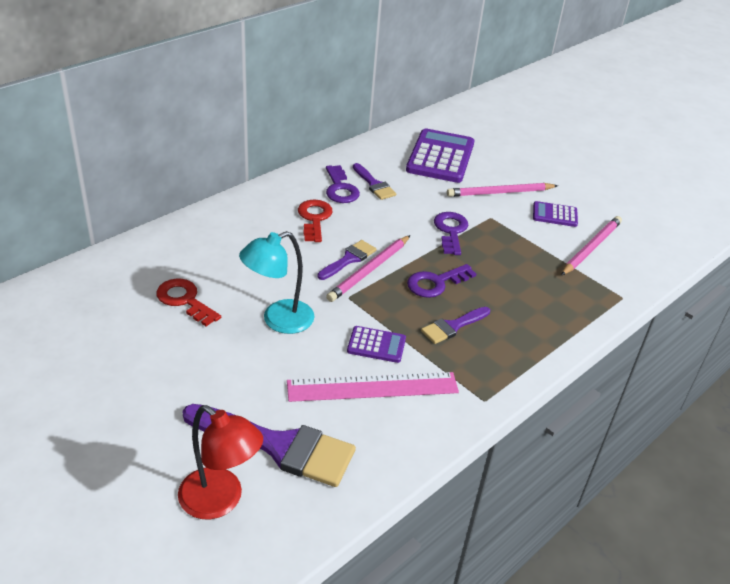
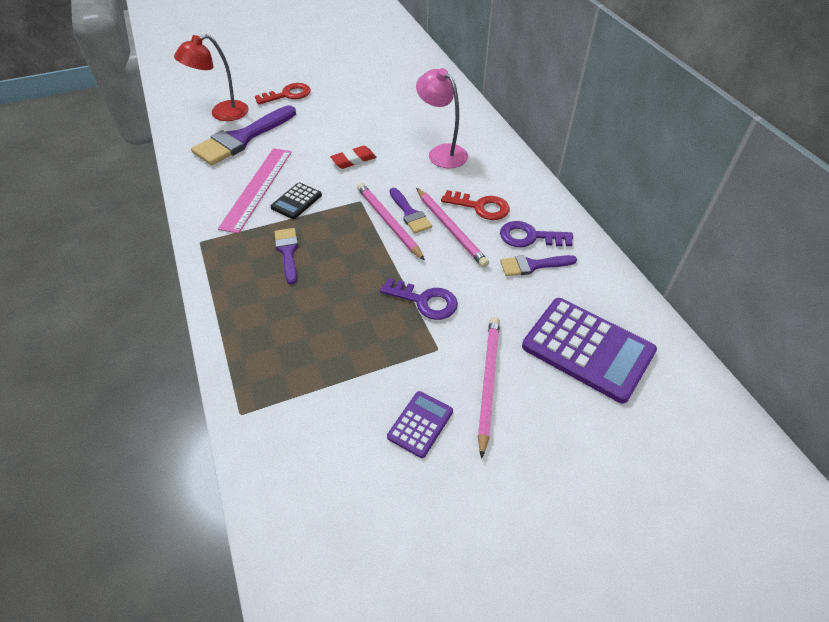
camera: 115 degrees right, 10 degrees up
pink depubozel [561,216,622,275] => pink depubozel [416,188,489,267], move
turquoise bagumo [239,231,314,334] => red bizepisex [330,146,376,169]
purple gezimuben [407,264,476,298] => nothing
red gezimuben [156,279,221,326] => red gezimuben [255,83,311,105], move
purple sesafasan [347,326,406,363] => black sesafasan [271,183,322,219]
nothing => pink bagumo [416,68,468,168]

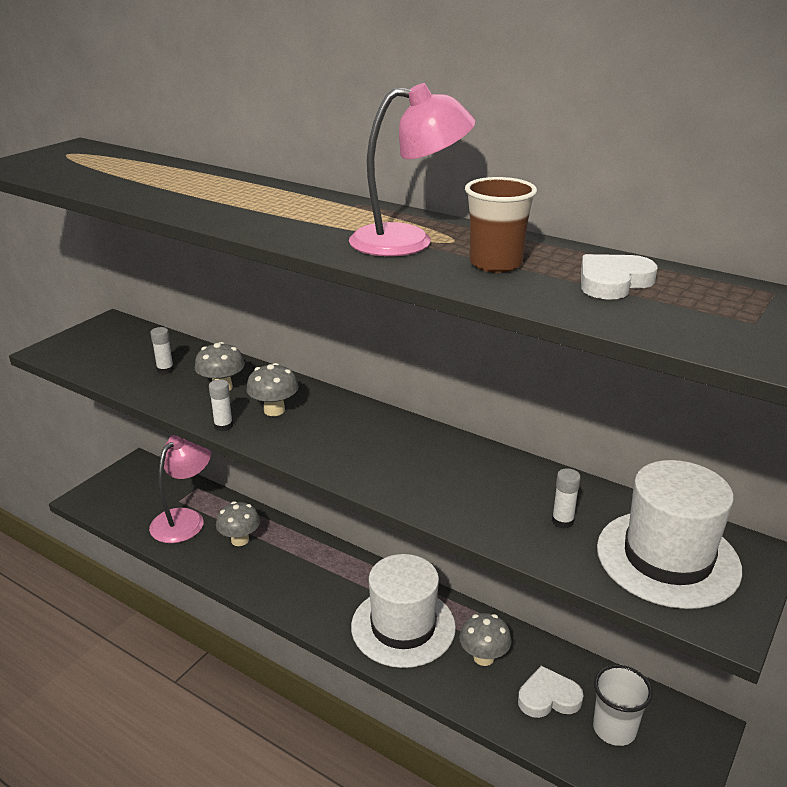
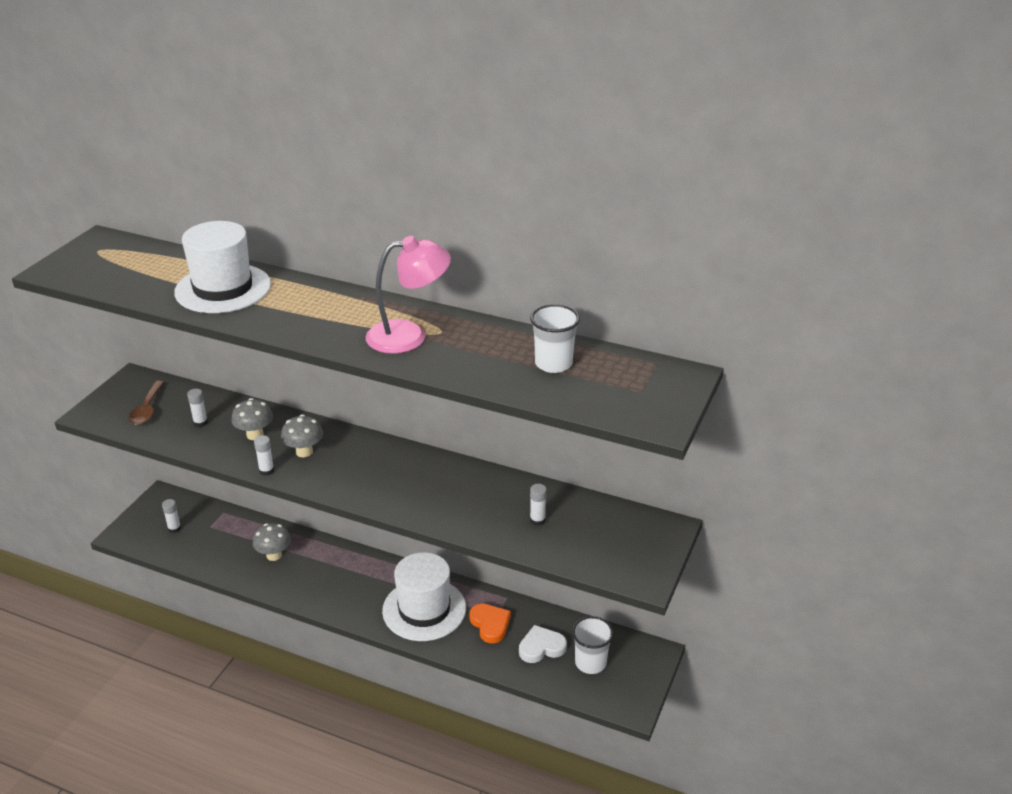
camera: 10 degrees left, 5 degrees up
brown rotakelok [465,177,537,273] => nothing
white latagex [581,254,658,299] => white rotakelok [530,304,580,373]
pink bagumo [149,435,211,543] => nothing
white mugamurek [597,460,742,609] => white mugamurek [174,221,271,313], move
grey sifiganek [459,613,512,666] => orange latagex [469,604,511,644]
nothing => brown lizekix [128,381,164,425]
nothing => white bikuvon [162,499,181,533]

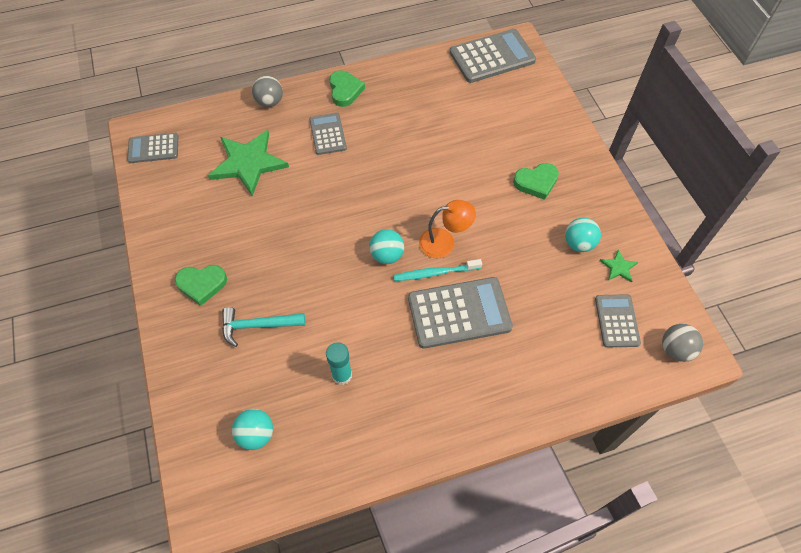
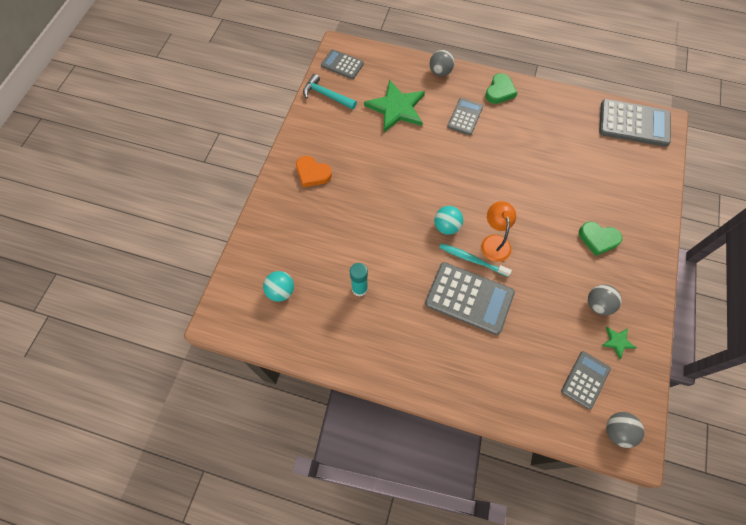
camera: 35 degrees right, 5 degrees up
orange bagumo [419,200,476,258] => orange bagumo [481,201,516,262], 120 degrees counterclockwise
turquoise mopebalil [565,218,601,252] => grey mopebalil [588,284,622,315]
green latagex [175,265,227,306] => orange latagex [296,156,332,187]
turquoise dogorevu [222,307,305,347] => turquoise dogorevu [303,74,357,109], move

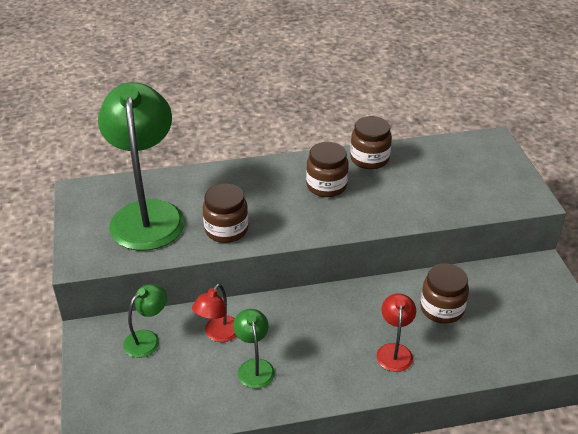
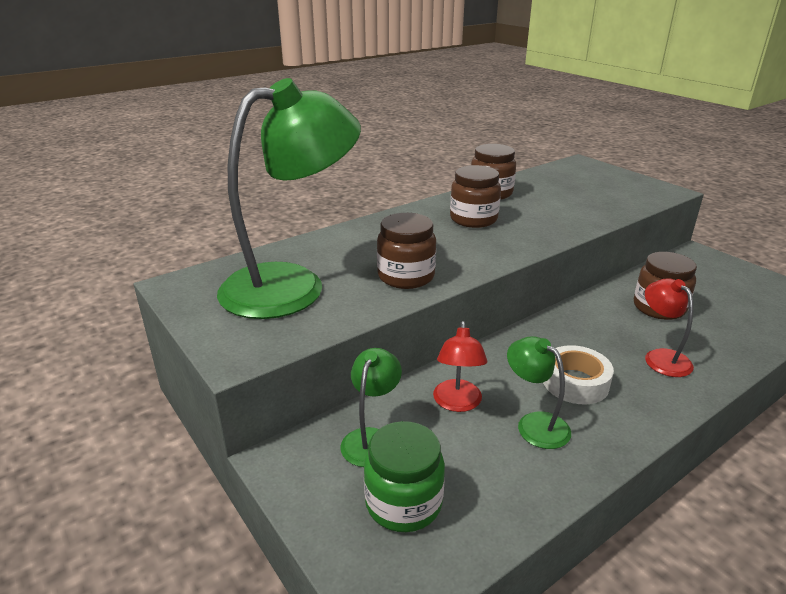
camera: 25 degrees left, 10 degrees down
green bagumo [98,82,185,251] => green bagumo [217,78,361,319], 90 degrees clockwise
nothing => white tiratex [543,345,614,404]
nothing => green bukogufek [364,421,445,532]

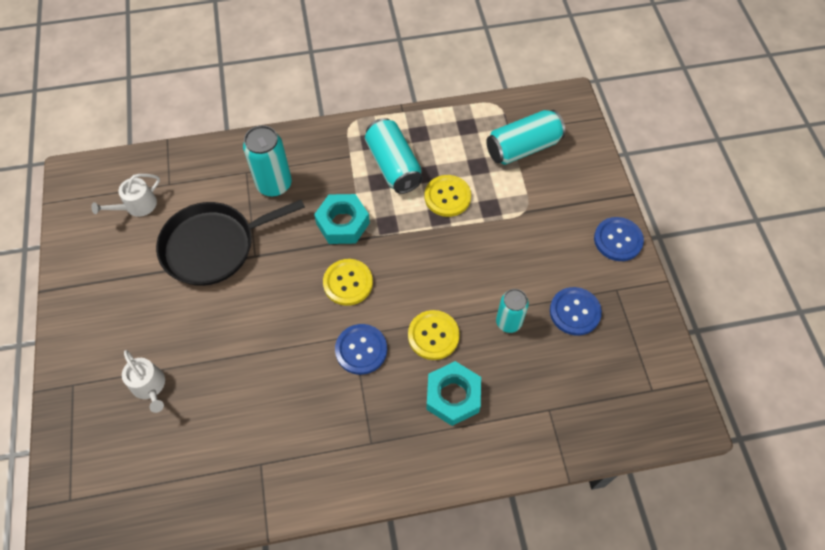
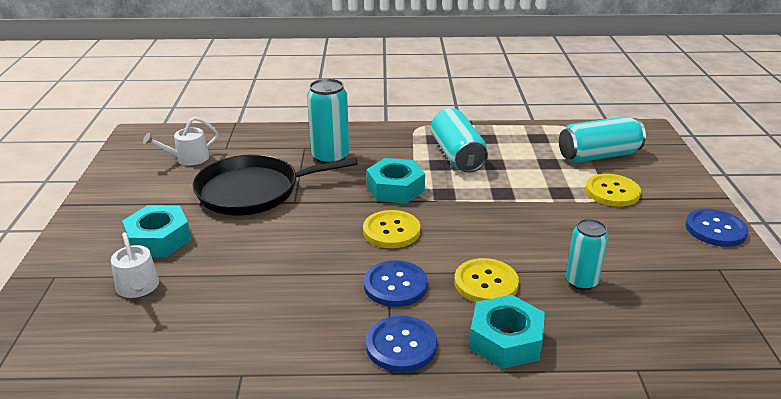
camera: 10 degrees right, 30 degrees down
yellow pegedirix [425,175,471,217] => yellow pegedirix [585,174,641,207], move
blue pegedirix [550,287,602,336] => blue pegedirix [366,316,437,372], move
nothing => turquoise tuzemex [122,205,191,257]

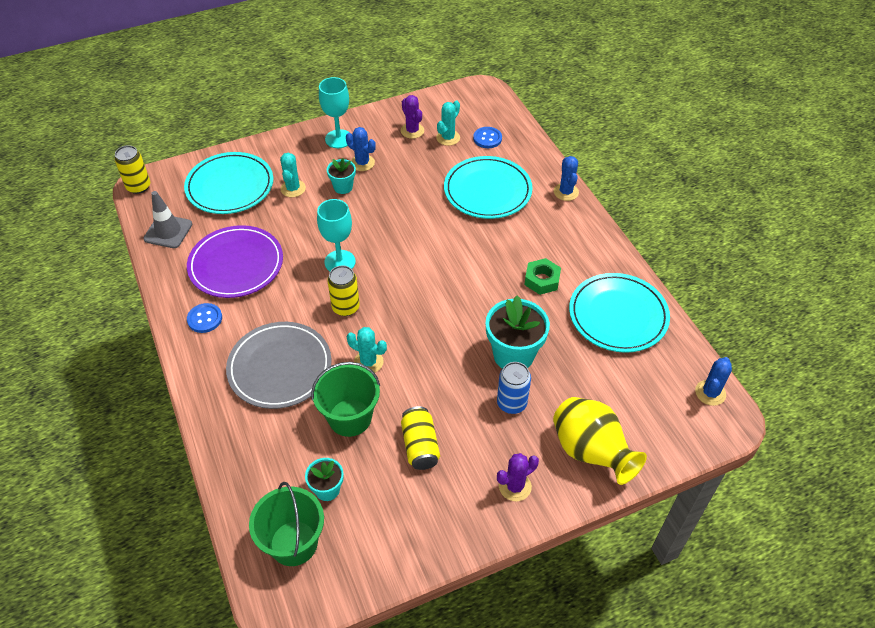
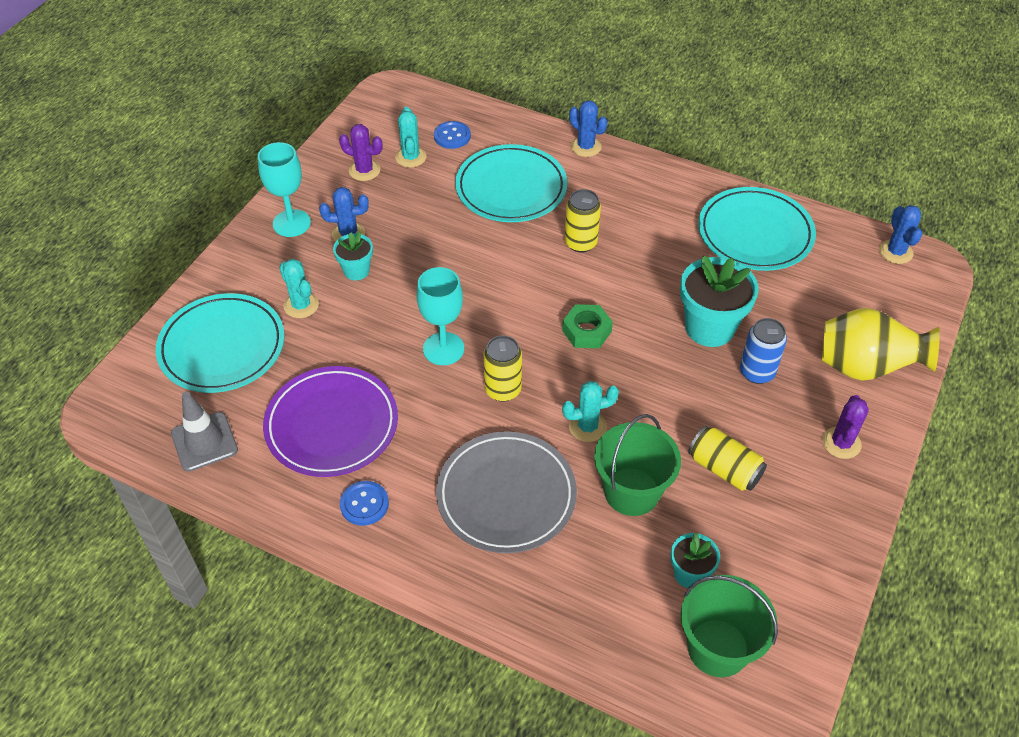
camera: 40 degrees left, 0 degrees up
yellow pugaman [115,145,150,194] => yellow pugaman [565,189,601,253], move
green tuzemex [524,258,561,295] => green tuzemex [562,304,613,348], move

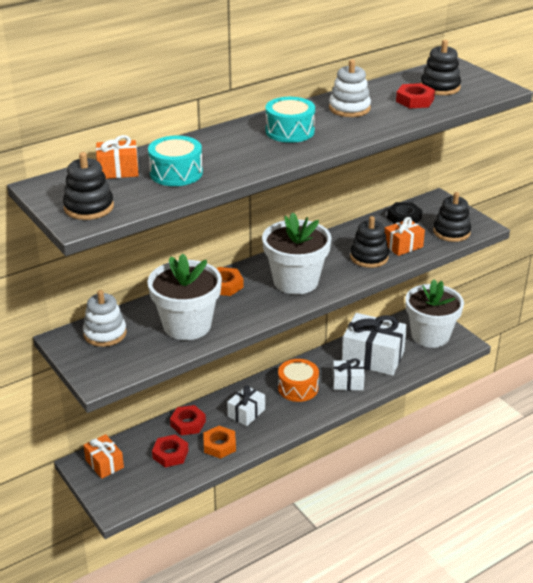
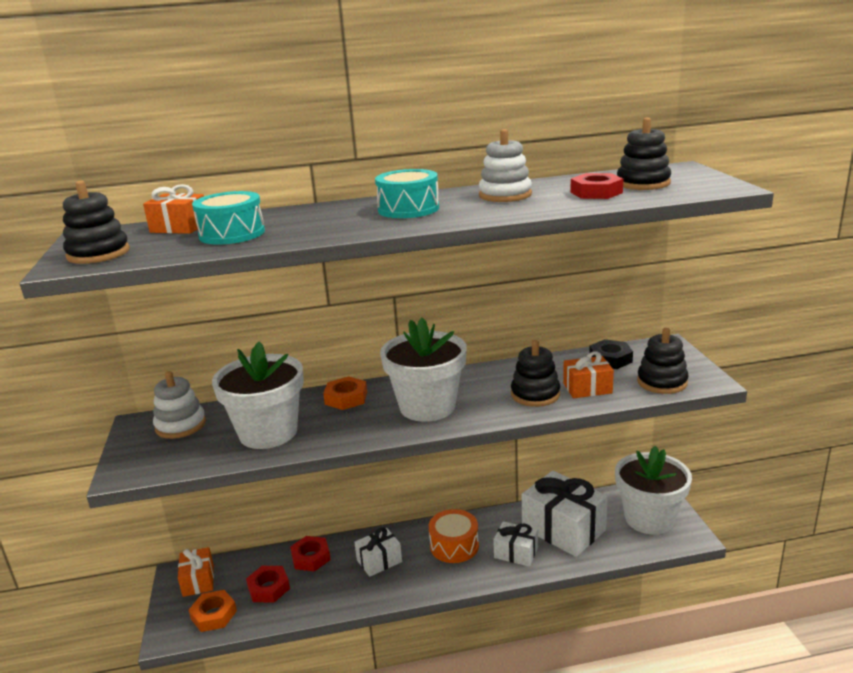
camera: 25 degrees right, 10 degrees down
orange tuzemex [203,426,236,459] => orange tuzemex [189,590,237,632], move

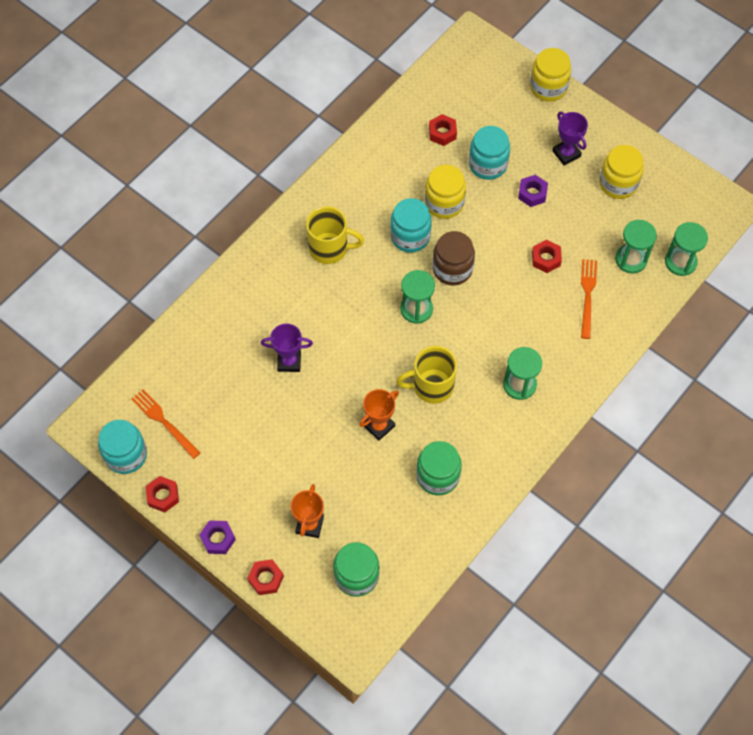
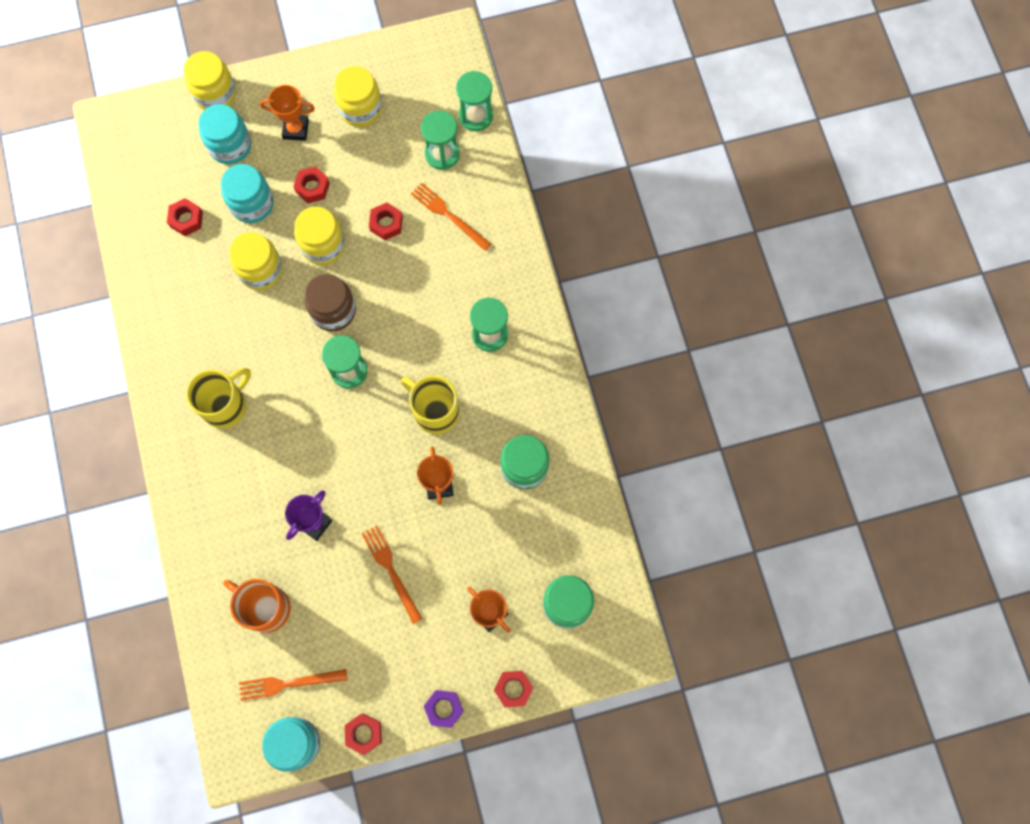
camera: 55 degrees left, 10 degrees up
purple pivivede [552,112,588,166] => orange pivivede [260,85,315,141]
purple tuzemex [518,175,548,207] => red tuzemex [293,166,330,203]
turquoise bukogufek [390,198,432,253] => turquoise bukogufek [198,104,251,164], move
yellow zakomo [396,346,457,404] => yellow zakomo [401,376,459,434], 105 degrees clockwise
nothing => yellow bukogufek [294,207,345,265]
nothing => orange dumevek [362,525,423,624]
nothing => orange zakomo [223,579,291,633]

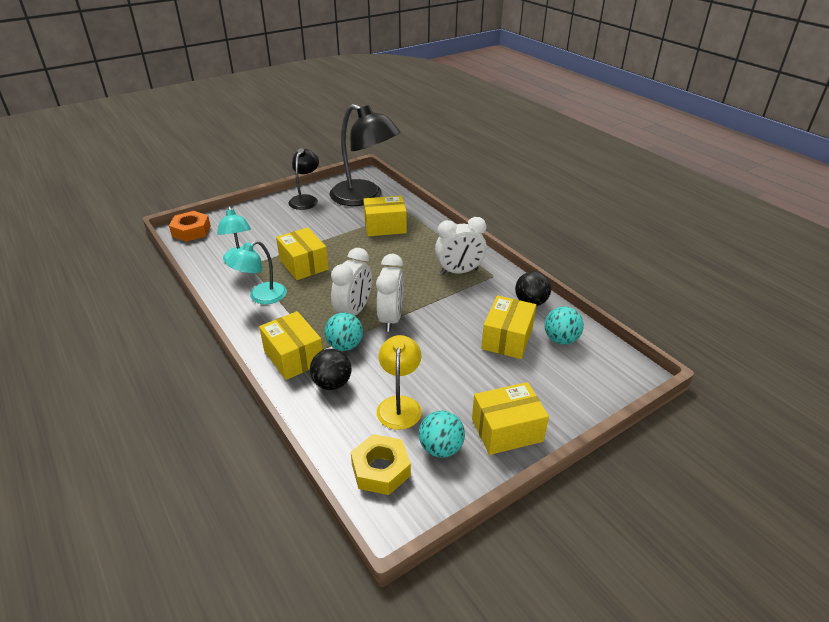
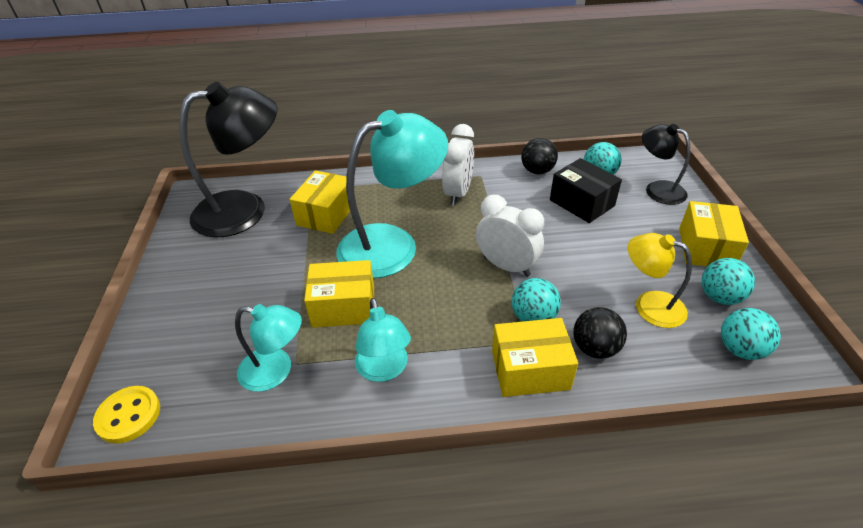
camera: 60 degrees left, 5 degrees up
black bagumo [288,148,319,210] => black bagumo [642,124,690,205], move
orange tuzemex [169,211,211,242] => yellow pegedirix [93,386,160,443]
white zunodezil [331,248,372,316] => nothing
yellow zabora [481,295,536,359] => black zabora [550,158,622,223]
yellow tuzemex [351,434,411,495] => turquoise mopebalil [721,308,781,360]
nothing => turquoise bagumo [336,110,448,278]

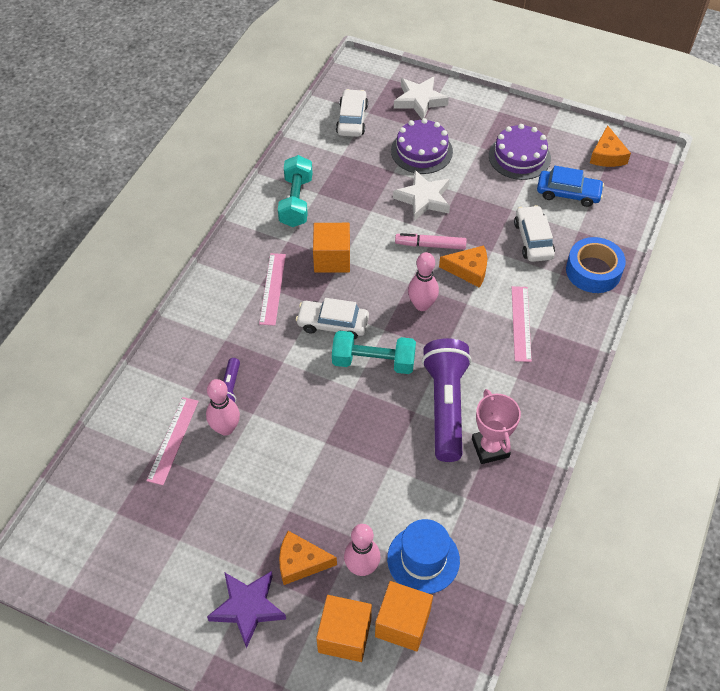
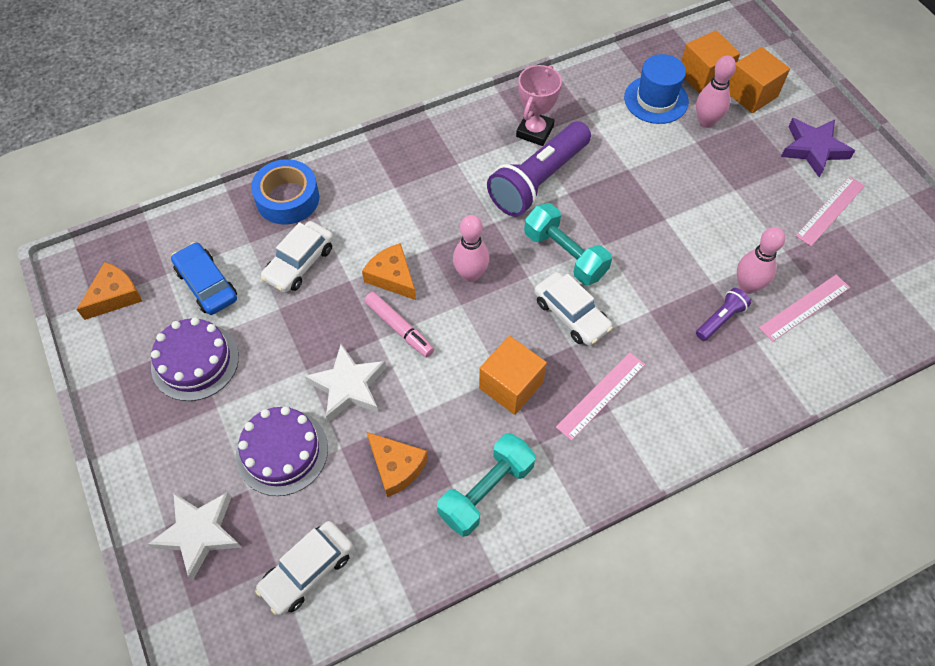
camera: 140 degrees left, 5 degrees up
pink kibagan [512,286,532,362] => pink kibagan [796,176,865,246], move
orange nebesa [279,531,337,585] => orange nebesa [367,432,428,497], move

